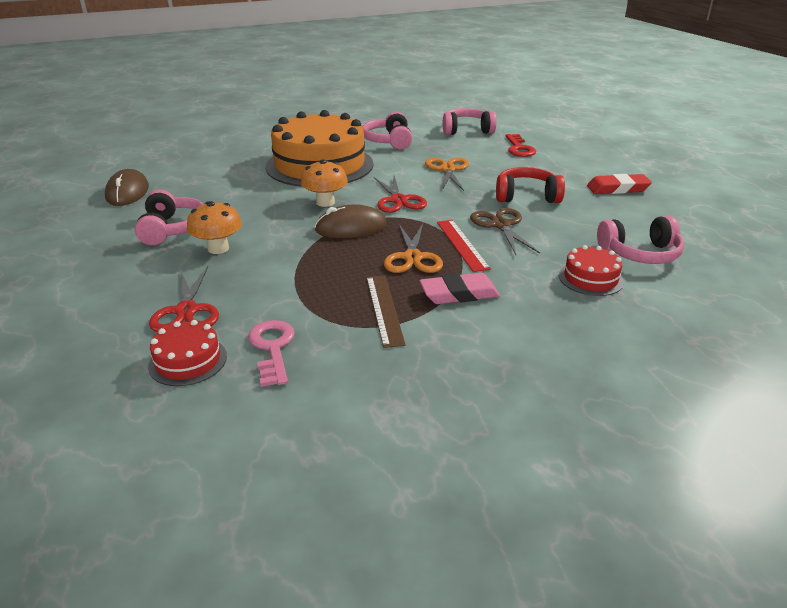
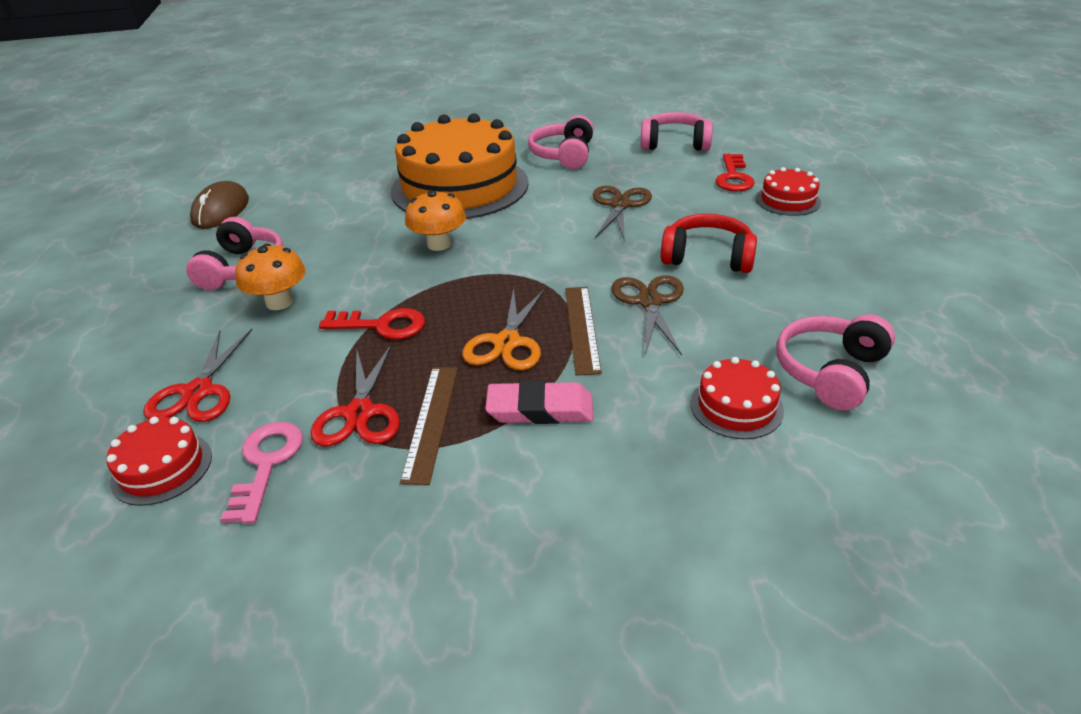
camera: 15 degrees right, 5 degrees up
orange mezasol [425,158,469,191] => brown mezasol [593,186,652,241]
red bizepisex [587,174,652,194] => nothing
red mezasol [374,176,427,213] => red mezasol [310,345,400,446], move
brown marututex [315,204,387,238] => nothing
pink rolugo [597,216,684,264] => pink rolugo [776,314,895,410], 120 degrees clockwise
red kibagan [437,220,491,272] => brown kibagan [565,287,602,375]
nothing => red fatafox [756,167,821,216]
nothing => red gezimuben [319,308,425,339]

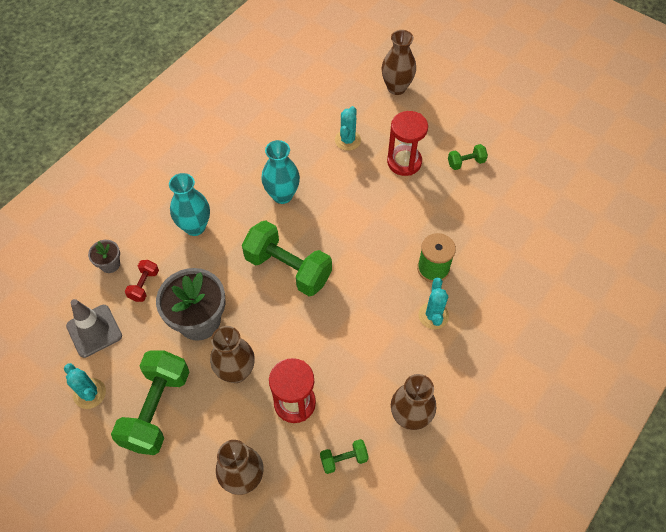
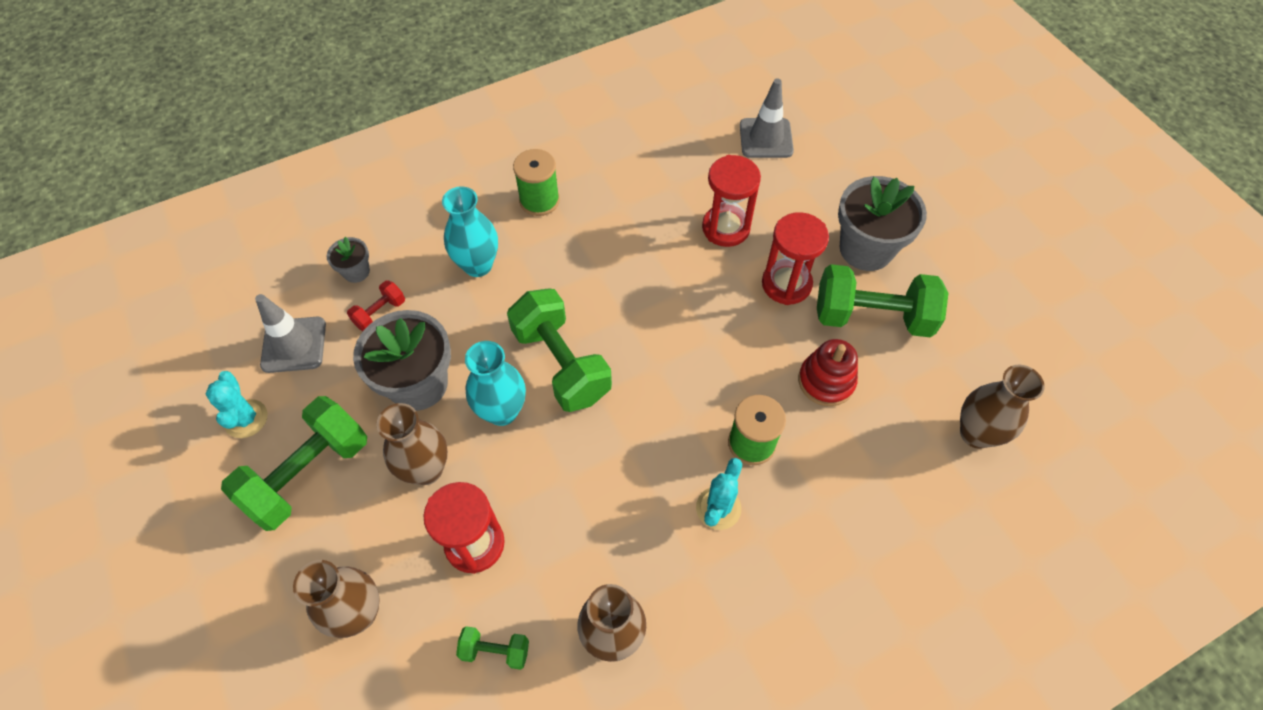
camera: 25 degrees right, 0 degrees up
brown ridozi [381,30,416,95] => brown ridozi [960,365,1045,449], move
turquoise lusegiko [335,106,361,151] => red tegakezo [702,155,761,247]
turquoise ridozi [261,140,300,204] => turquoise ridozi [465,341,526,426], move
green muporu [448,144,488,170] => green muporu [817,264,949,337], x2.15
nothing => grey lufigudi [740,78,794,158]
nothing => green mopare [513,149,560,216]
nothing => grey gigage [838,176,927,271]
nothing => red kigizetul [798,339,858,406]

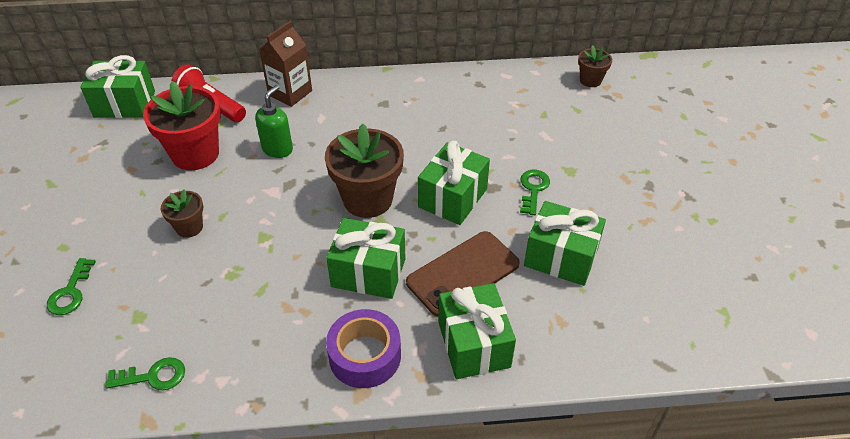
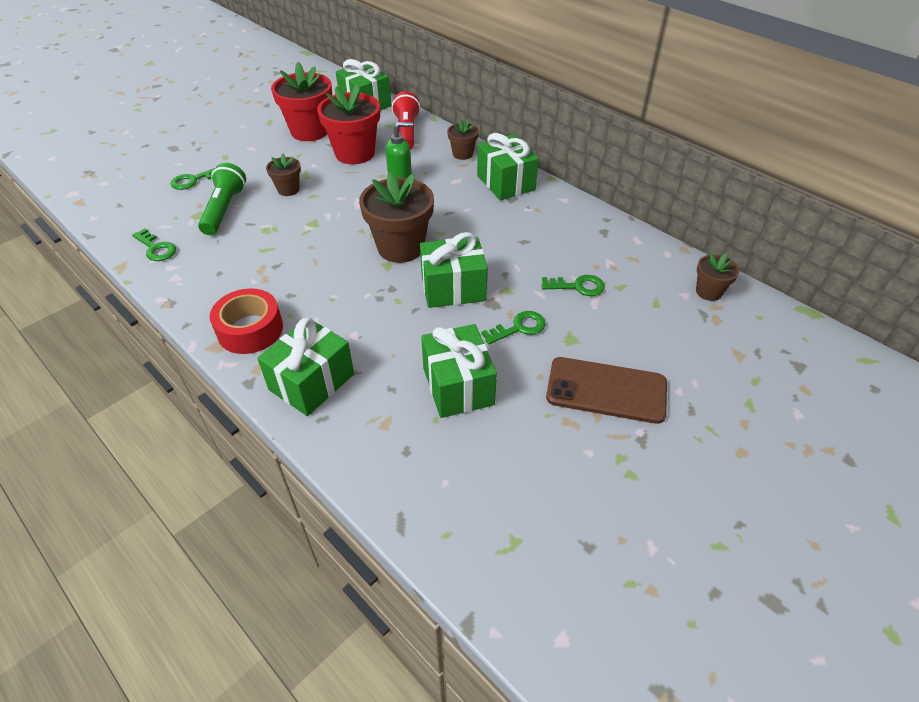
camera: 50 degrees right, 0 degrees up
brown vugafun [259,21,312,107] => brown gigage [447,119,479,160]
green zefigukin [326,218,406,299] => green zefigukin [477,133,539,200], move
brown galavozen [406,231,520,317] => brown galavozen [546,357,667,424], move
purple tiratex [326,309,401,388] => red tiratex [210,288,283,354]
nothing => red gigage [271,62,332,141]
nothing => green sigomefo [198,163,246,235]
nothing => green gezimuben [541,275,605,296]

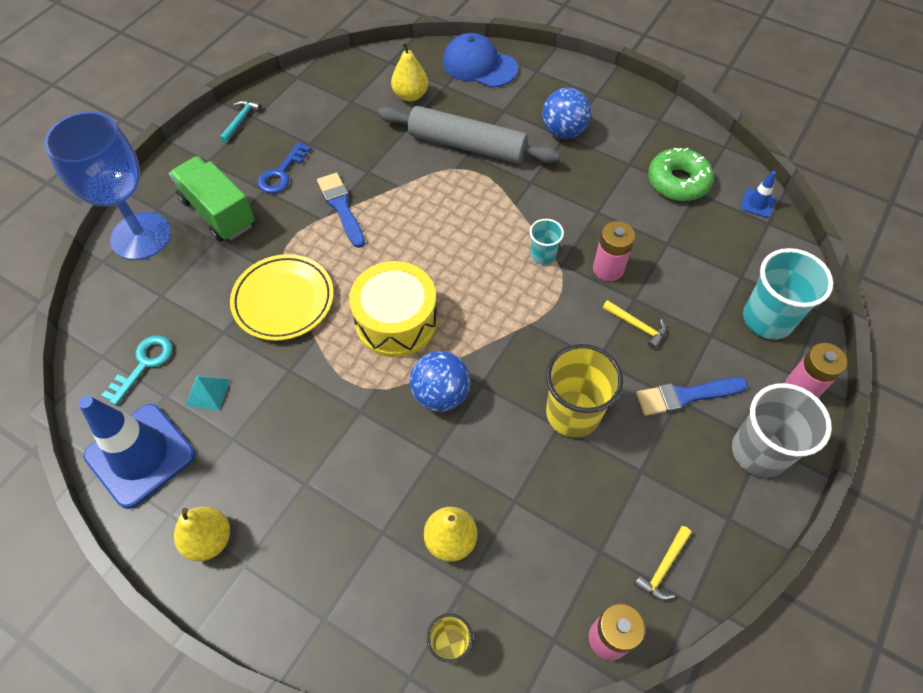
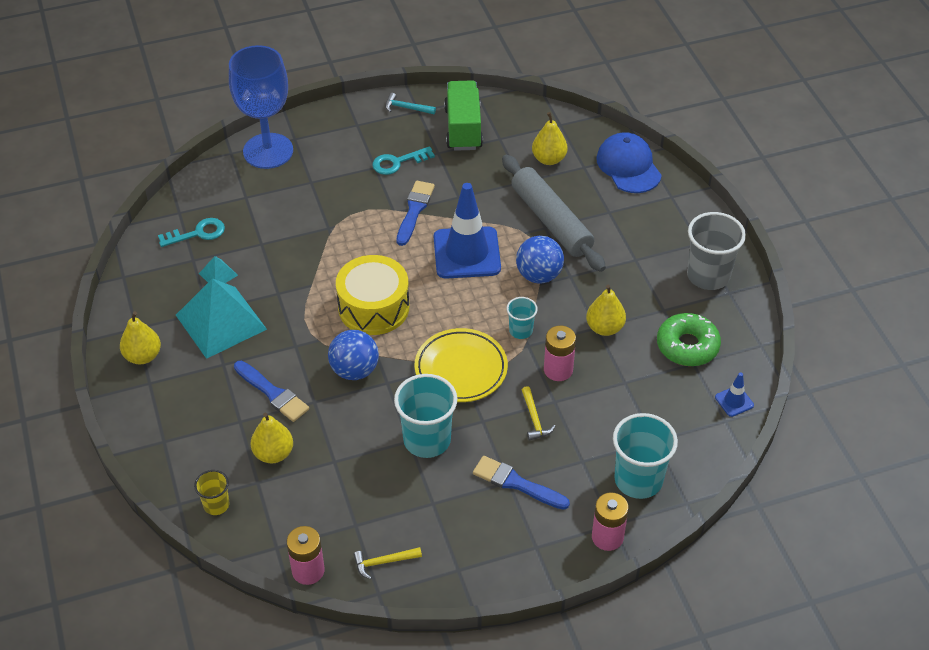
camera: 40 degrees right, 10 degrees down
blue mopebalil [542,88,591,139] => blue mopebalil [516,236,564,284], move
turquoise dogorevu [220,100,262,143] => turquoise dogorevu [385,93,436,114], 135 degrees counterclockwise
blue gezimuben [258,142,311,193] => turquoise gezimuben [372,146,435,175]
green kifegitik [169,156,255,242] => green kifegitik [444,80,483,151], move
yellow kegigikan [230,254,334,341] => yellow kegigikan [415,328,508,402], move
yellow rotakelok [546,344,623,438] => turquoise rotakelok [394,374,457,458]
grey rotakelok [732,383,832,478] => grey rotakelok [687,212,746,290], move
blue lufigudi [78,396,195,509] => blue lufigudi [434,183,501,279], move
nothing => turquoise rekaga [176,278,267,359]
nothing => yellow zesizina [586,285,626,336]
nothing => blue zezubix [234,361,309,422]

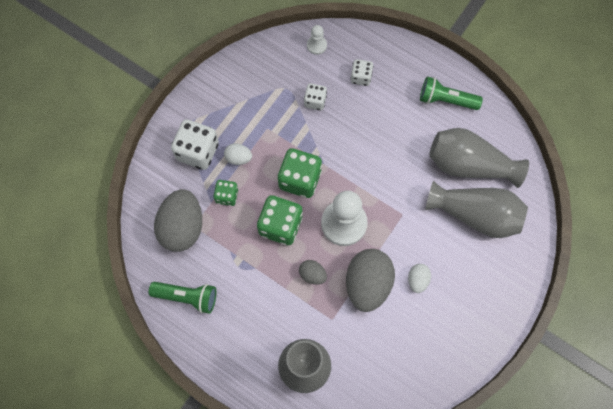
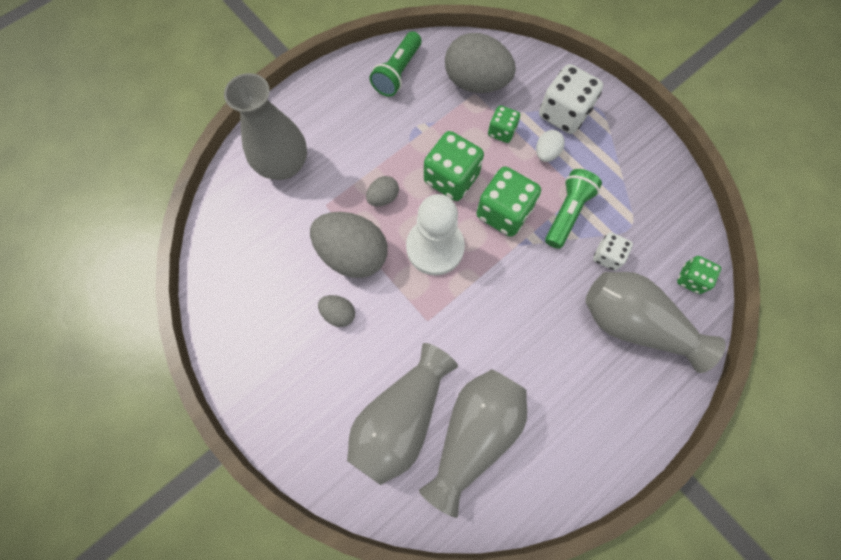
camera: 105 degrees right, 0 degrees up
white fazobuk [307,25,327,55] => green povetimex [677,256,721,294]
white povetimex [350,59,373,86] => grey ridozi [585,272,726,373]
green sigomefo [420,76,483,110] => green sigomefo [545,169,602,249], move
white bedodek [408,264,431,293] => grey bedodek [318,295,355,327]

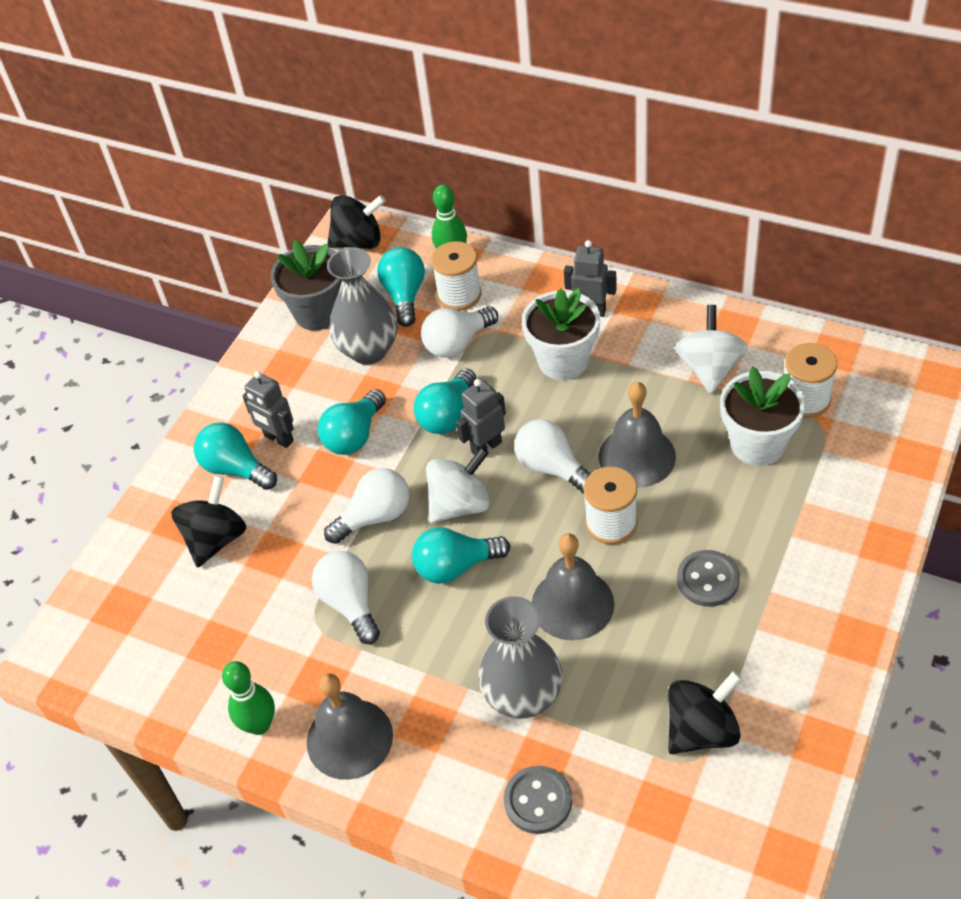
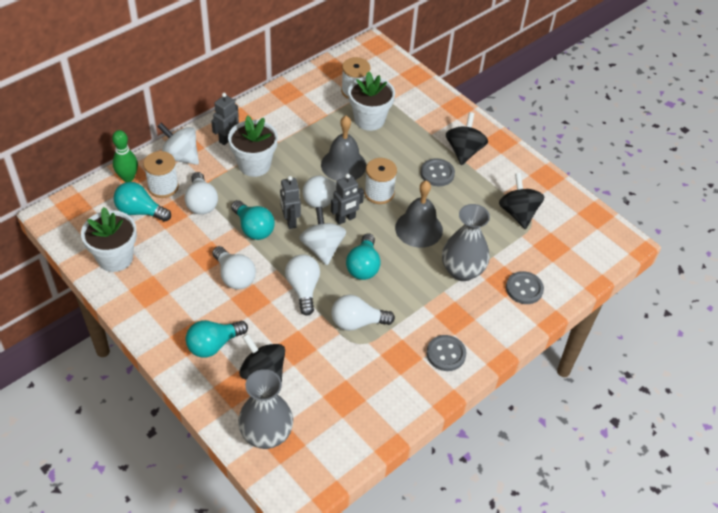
camera: 75 degrees left, 0 degrees up
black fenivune [328,195,386,249] => black fenivune [446,112,488,165], move
grey gigage [270,240,342,331] => white gigage [81,207,137,272]
grey ridozi [327,248,397,365] => grey ridozi [238,369,293,449], move
white fenivune [675,305,748,393] => white fenivune [157,123,199,165], move
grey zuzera [243,371,294,448] => grey zuzera [331,174,364,225], move
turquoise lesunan [318,389,386,455] => white lesunan [212,246,256,289]
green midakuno [222,661,275,735] => nothing
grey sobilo [307,673,393,780] => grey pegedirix [427,335,466,371]

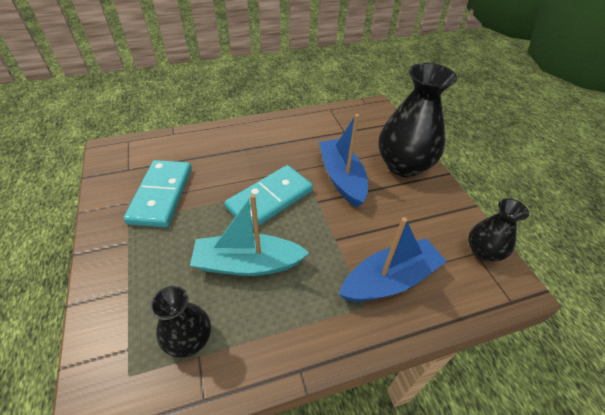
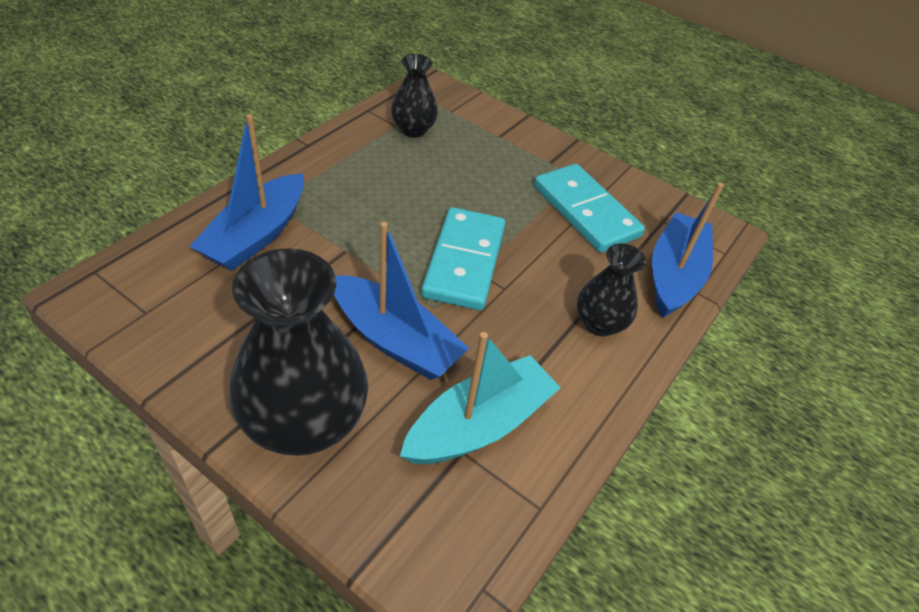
camera: 140 degrees right, 0 degrees up
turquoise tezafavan [190,194,309,276] => turquoise tezafavan [400,332,561,464], move
black ridozi [468,198,529,262] => black ridozi [577,243,646,336], move
nothing => blue tezafavan [652,183,724,318]

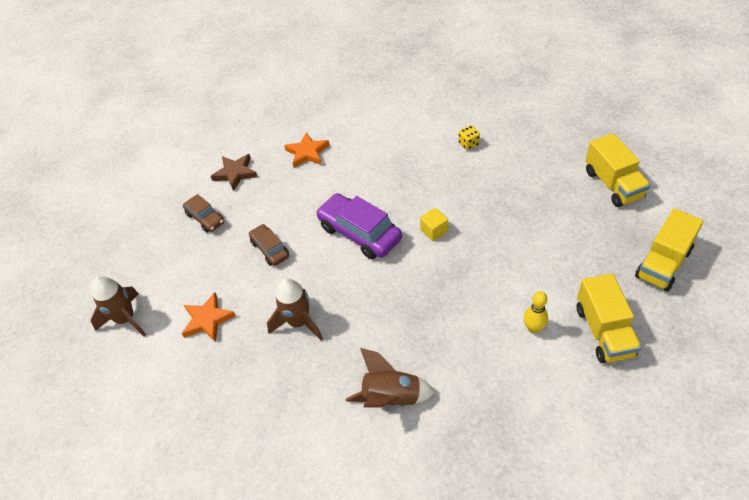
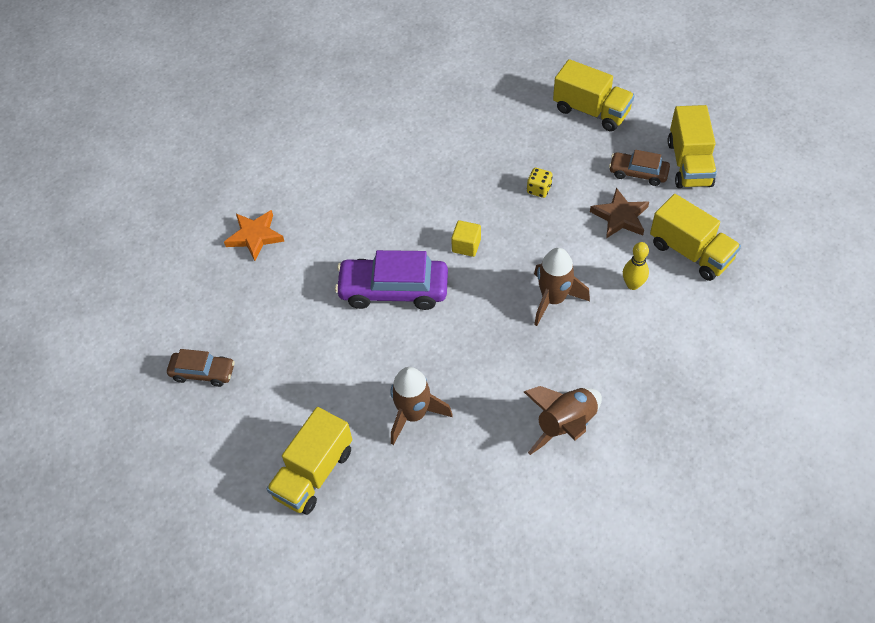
camera: 40 degrees left, 5 degrees up
yellow povetimex [458,125,480,150] => yellow povetimex [527,168,552,198], move
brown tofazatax [211,154,257,191] => brown tofazatax [590,187,649,238], move
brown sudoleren [249,224,289,266] => brown sudoleren [609,150,670,186], move
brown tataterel [91,276,146,336] => brown tataterel [534,248,590,326], move
orange tofazatax [182,293,236,342] => yellow kifegitik [267,407,352,515]

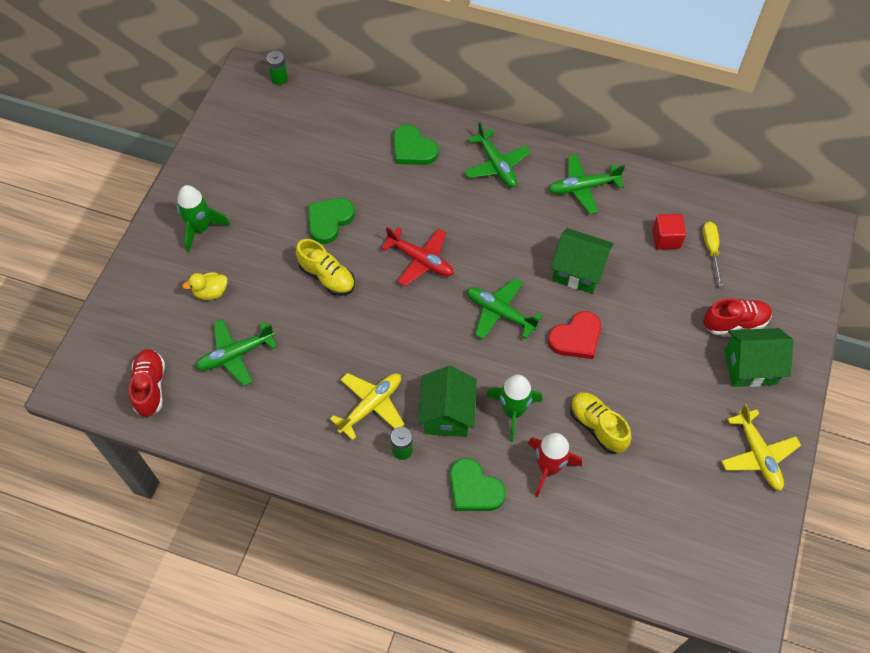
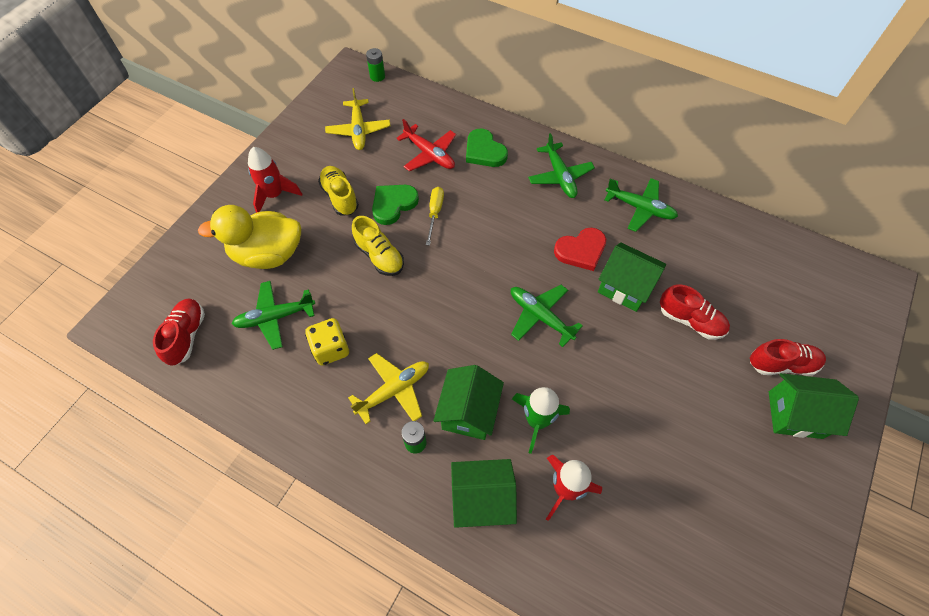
camera: 10 degrees right, 0 degrees up
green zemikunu [548,154,625,214] => green zemikunu [604,178,678,232], 150 degrees counterclockwise
green tataterel [177,185,230,253] => red tataterel [248,147,302,213]
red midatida [652,214,686,249] => nothing
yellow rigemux [703,222,723,286] => yellow rigemux [426,187,444,246], move
red zemikunu [381,227,454,286] => red zemikunu [396,119,456,171], move
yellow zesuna [182,272,228,300] => yellow zesuna [198,205,301,269], x2.20
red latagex [548,311,601,359] => red latagex [554,228,606,271], move
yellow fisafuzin [570,392,632,454] => yellow fisafuzin [318,166,359,216], move
yellow zemikunu [721,404,801,491] => yellow zemikunu [325,88,390,150], move
green latagex [450,458,506,511] => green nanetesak [451,459,517,528]
nothing => red fisafuzin [660,284,730,340]
nothing => yellow povetimex [305,318,349,366]

